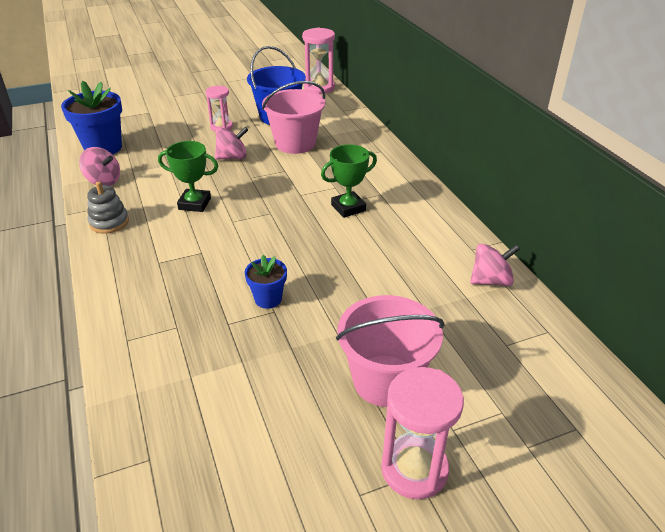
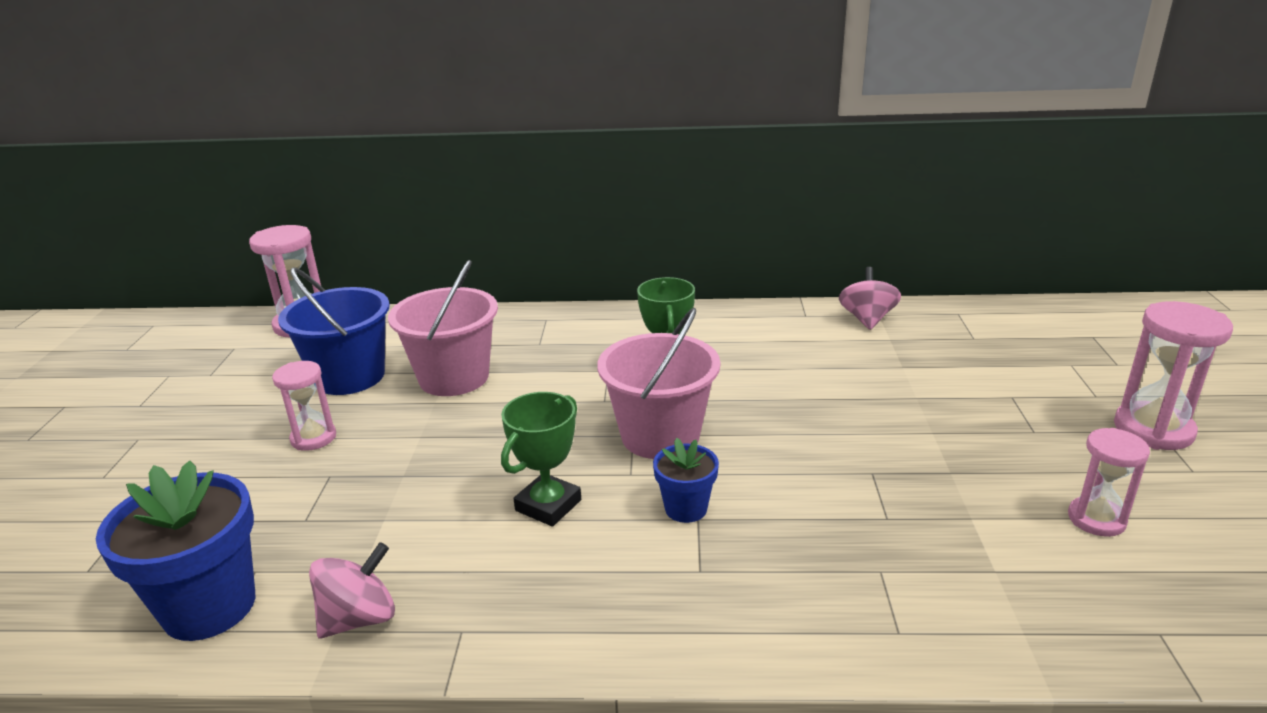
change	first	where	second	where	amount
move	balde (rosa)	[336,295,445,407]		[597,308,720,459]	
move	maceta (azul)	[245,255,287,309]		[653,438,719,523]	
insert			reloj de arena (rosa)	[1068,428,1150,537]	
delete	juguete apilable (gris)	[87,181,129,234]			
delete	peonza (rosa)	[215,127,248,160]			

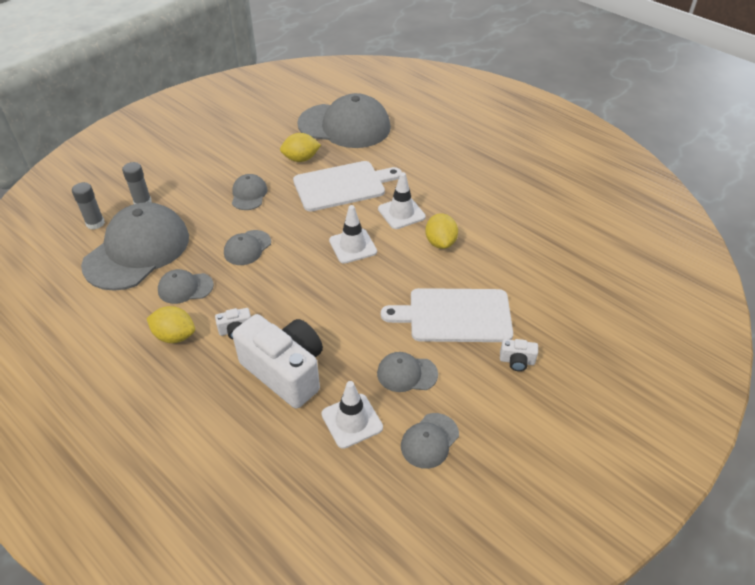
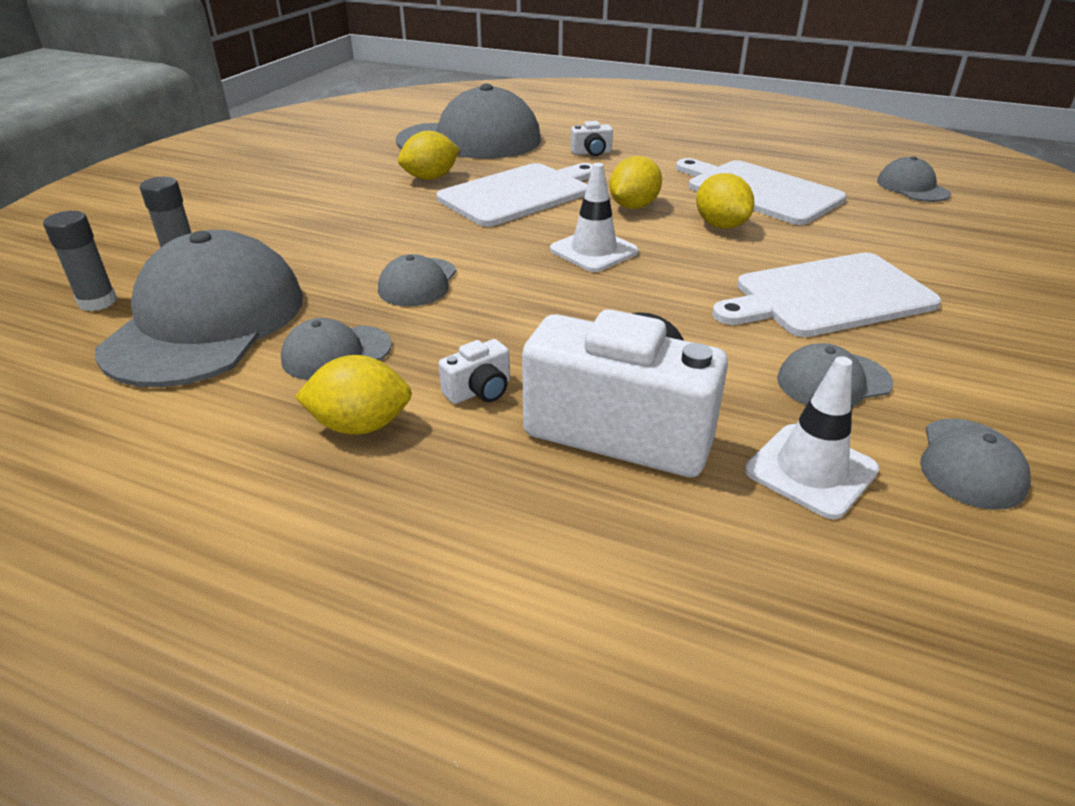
change	first	where	second	where	amount
move	cámara (blanco)	[500,339,538,371]		[571,121,613,156]	
replace	cono de tráfico (blanco)	[378,172,426,229]	limón (amarillo)	[609,156,662,209]	
insert			tabla de cortar (blanco)	[676,158,846,225]	
move	gorra (gris)	[232,174,267,210]		[877,156,951,202]	

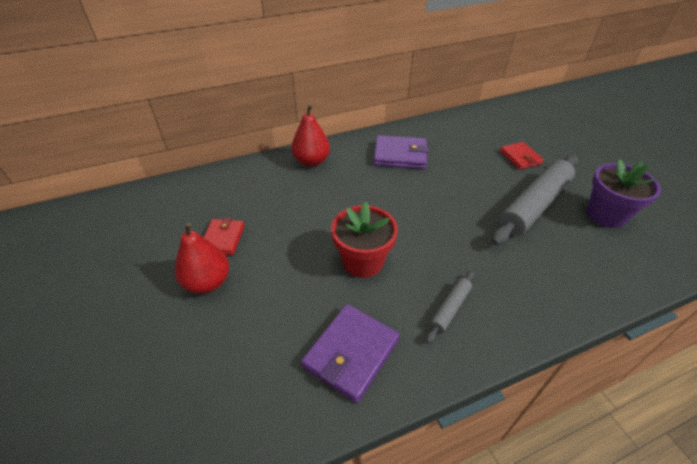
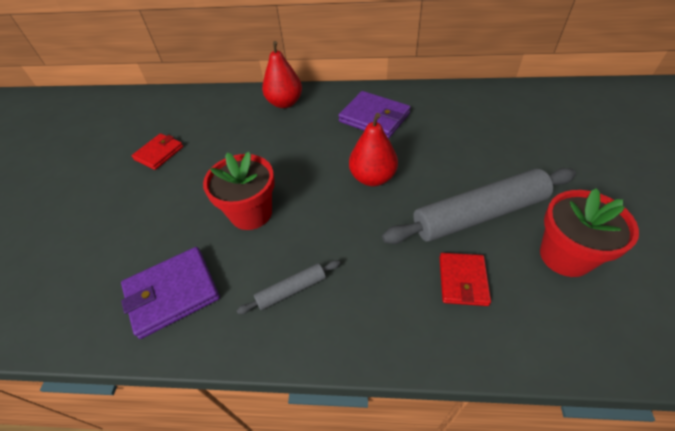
change	first	where	second	where	amount
move	pera (rojo)	[175,222,229,294]		[349,113,398,186]	
move	cartera (rojo)	[500,142,544,170]		[439,253,491,306]	
recolor	maceta (morado)	[587,159,661,228]	maceta (rojo)	[540,188,639,277]	

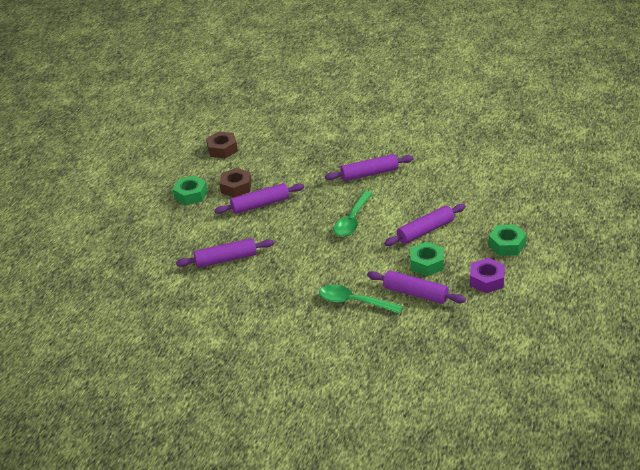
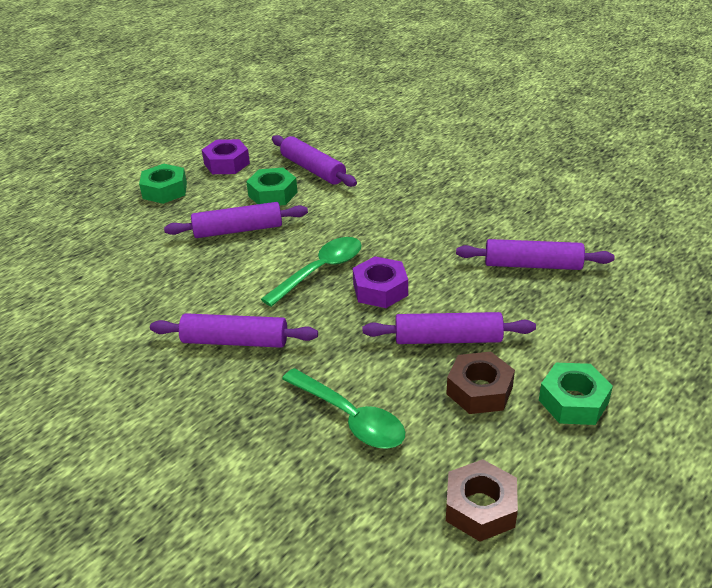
change	first	where	second	where	amount
move	cuchara (verde)	[319,284,403,314]		[282,368,405,449]	
insert			tuerca (morado)	[353,256,408,308]	

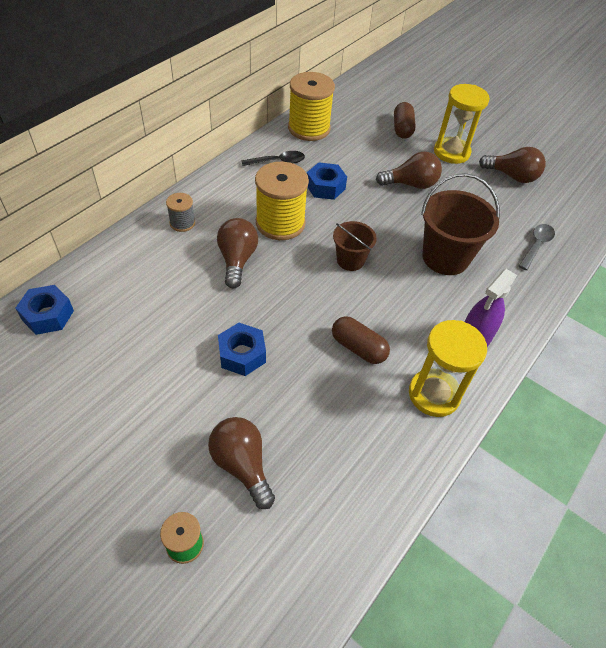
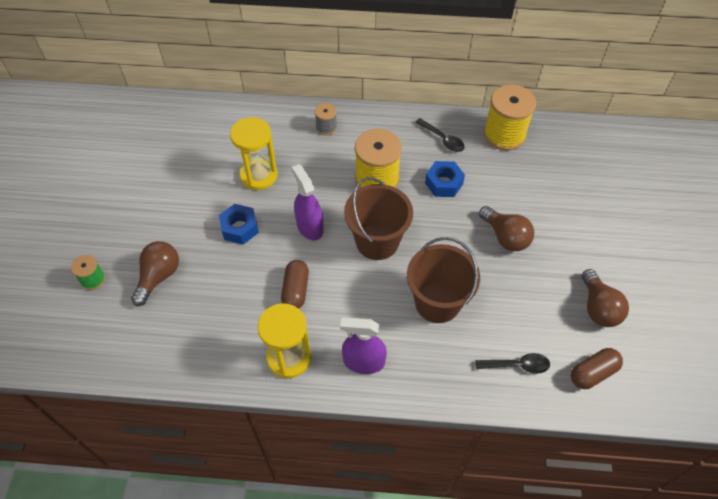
change	first	where	second	where	amount
move	reloj de arena (amarillo)	[434,84,490,164]		[230,117,278,190]	
insert			pulverizador (morado)	[292,164,324,240]	
resize	balde (marrón)	[333,221,377,271]		[344,177,413,260]	x1.71
recolor	cuchara (gris)	[519,224,555,270]	cuchara (negro)	[475,353,550,374]	
move	cápsula (marrón)	[394,102,415,139]		[571,348,623,389]	
delete	tuerca (azul)	[15,285,74,335]			
delete	bombilla (marrón)	[217,218,258,288]			

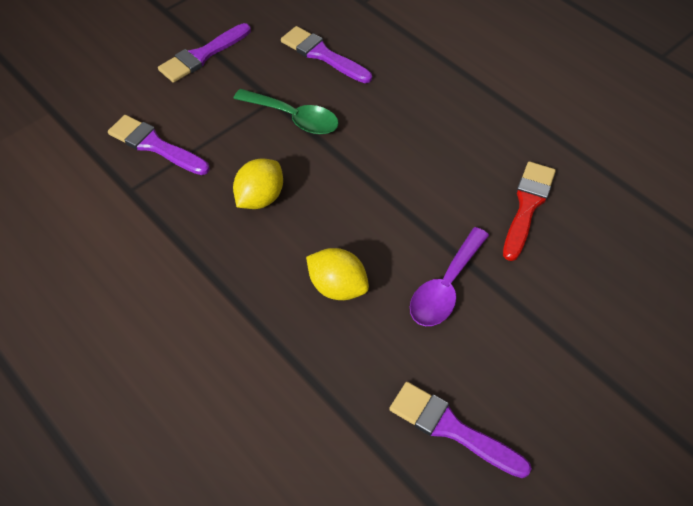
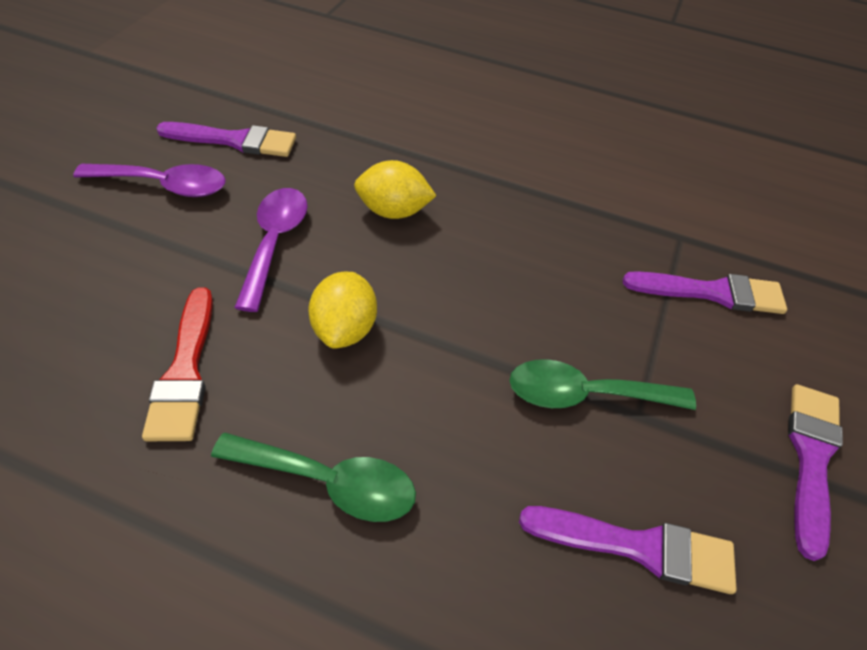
change	first	where	second	where	amount
insert			cuchara (morado)	[73,164,226,197]	
insert			cuchara (verde)	[211,433,416,522]	
move	limón (amarillo)	[233,158,283,209]		[308,272,377,349]	

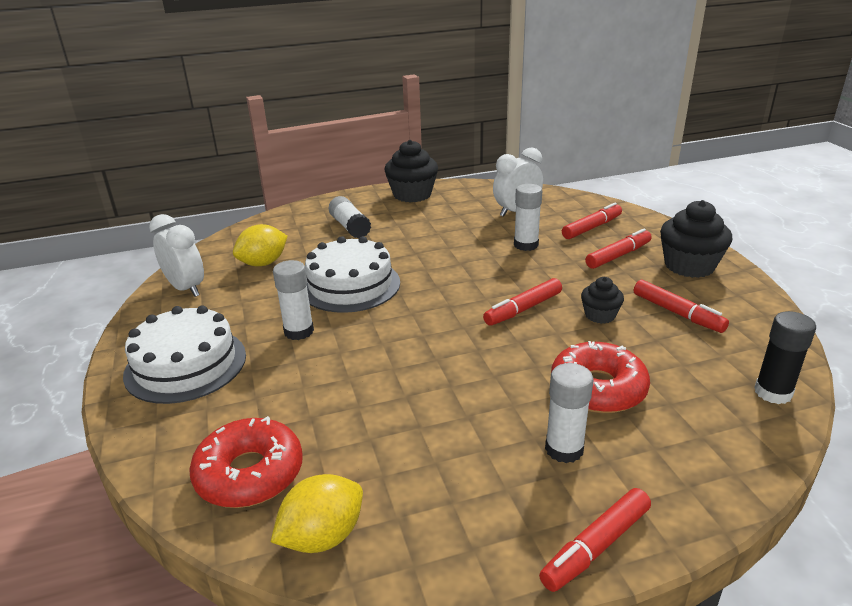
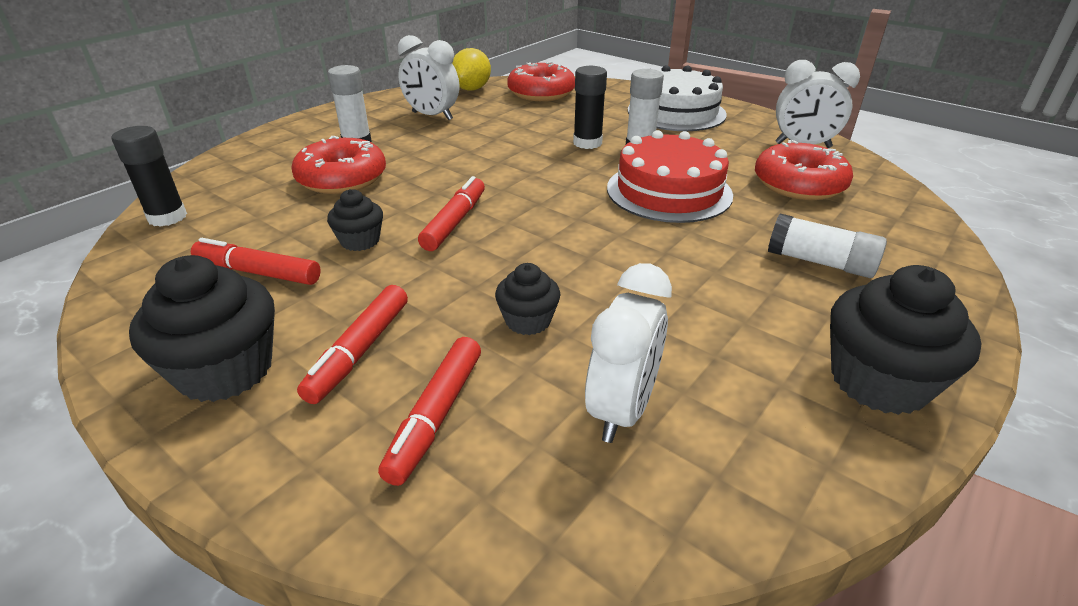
change	first	where	second	where	amount
insert			despertador (blanco)	[398,35,459,120]	
replace	barra de pegamento (blanco)	[514,184,542,251]	magdalena (negro)	[495,263,560,335]	
insert			barra de pegamento (negro)	[573,66,607,149]	
recolor	tarta (blanco)	[305,236,400,313]	tarta (rojo)	[607,130,733,223]	
replace	limón (amarillo)	[233,224,288,266]	rosquilla (rojo)	[755,140,853,200]	
delete	rotulador (rojo)	[539,488,651,592]			

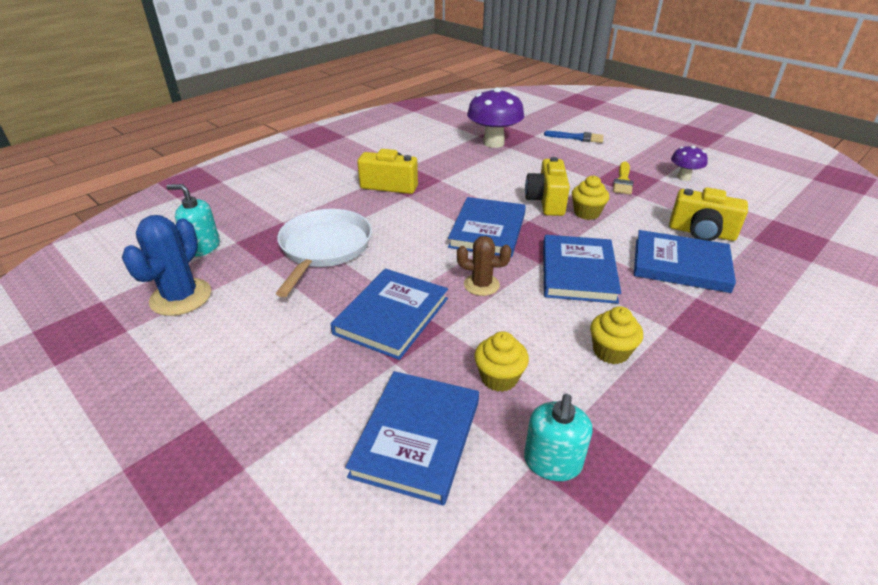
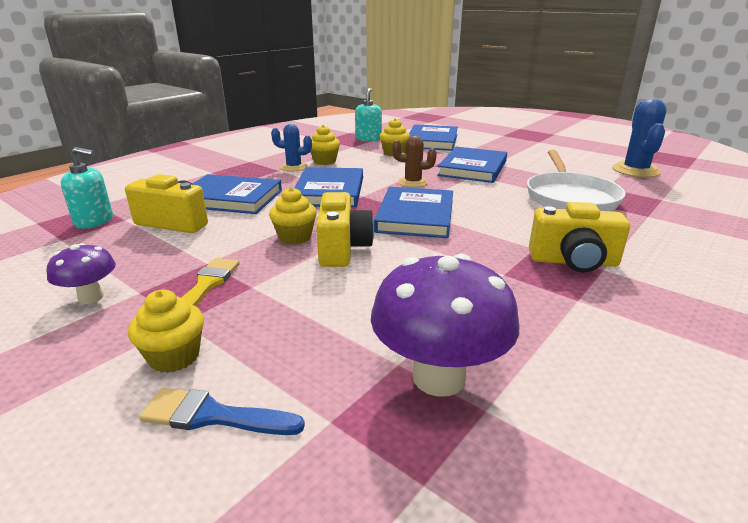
change	first	where	second	where	amount
move	dispensador de jabón (turquesa)	[166,184,220,256]		[61,147,113,229]	
insert			magdalena (amarillo)	[128,289,204,373]	
insert			cactus (azul)	[271,124,312,171]	

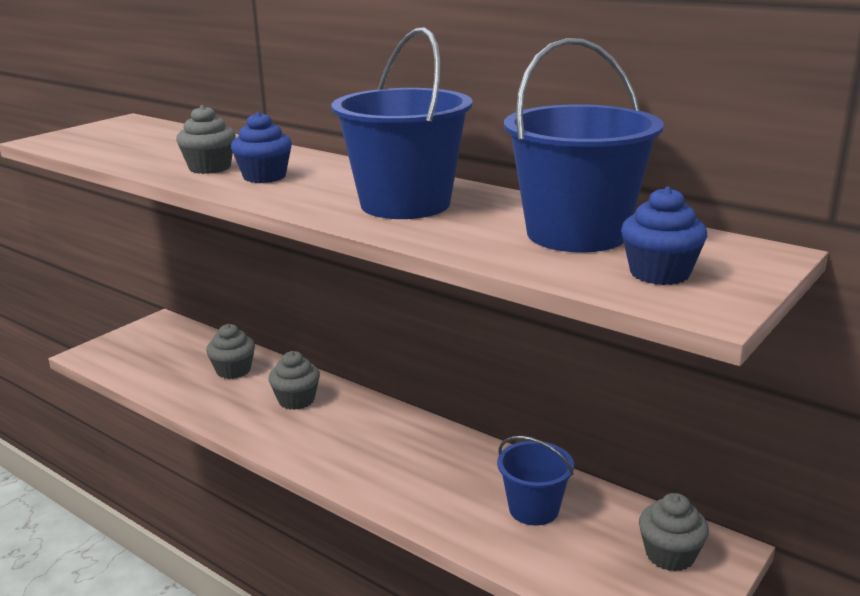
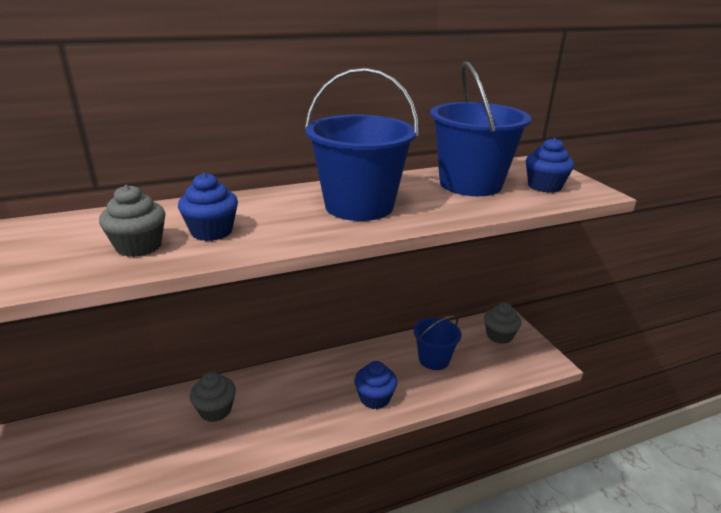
change	first	where	second	where	amount
insert			magdalena (azul)	[354,361,397,409]	
delete	magdalena (gris)	[206,324,255,379]			

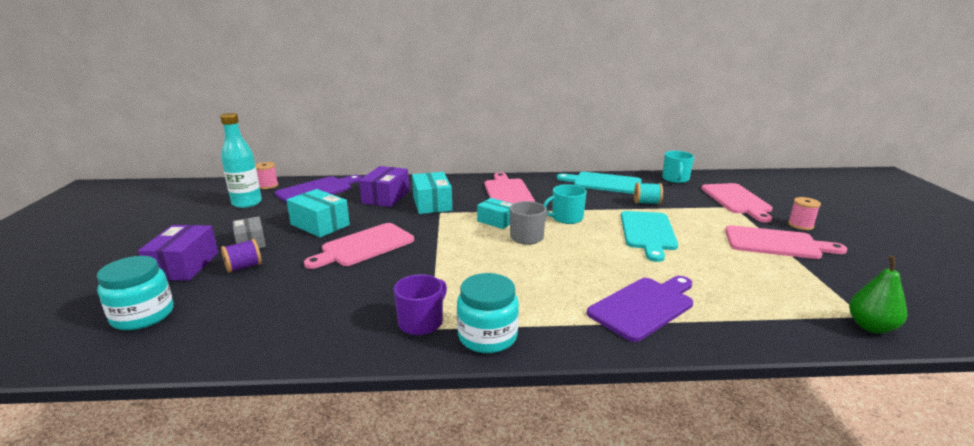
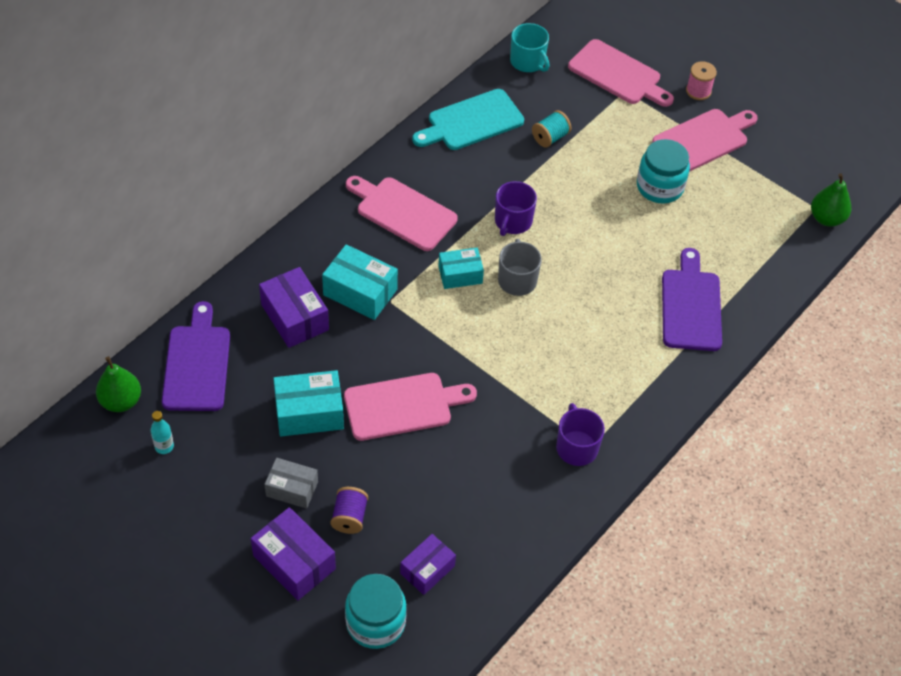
change	first	where	second	where	amount
replace	carrete (rosa)	[255,162,278,189]	pera (verde)	[96,356,141,412]	
resize	botella (turquesa)	[220,113,262,208]		[151,411,174,454]	x0.46
rotate	tabla de cortar (rosa)	[304,223,414,269]		[344,373,477,441]	105 degrees counterclockwise
insert			caja (morado)	[400,534,456,595]	
recolor	taza (turquesa)	[543,184,587,224]	taza (morado)	[495,181,537,236]	
move	tarro (turquesa)	[457,273,519,353]		[637,139,690,204]	
delete	tabla de cortar (turquesa)	[621,211,678,262]			

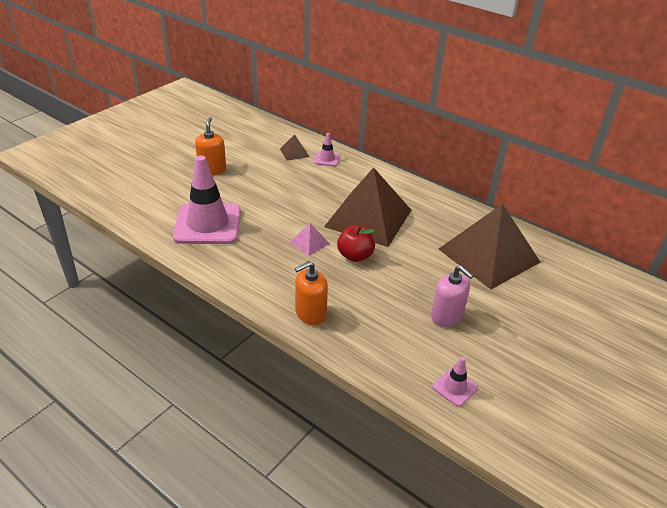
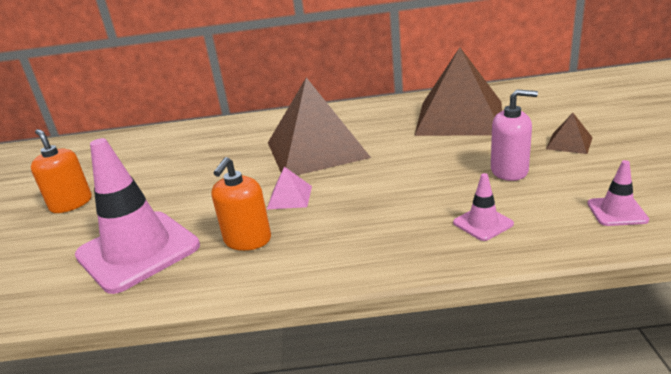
change	first	where	second	where	amount
move	dispensador de jabón (naranja)	[295,261,328,325]		[211,157,271,251]	
move	cono de tráfico (rosa)	[314,133,340,166]		[453,173,514,241]	
move	pirámide (marrón)	[280,134,309,161]		[546,113,593,154]	
delete	manzana (rojo)	[337,225,375,262]			

